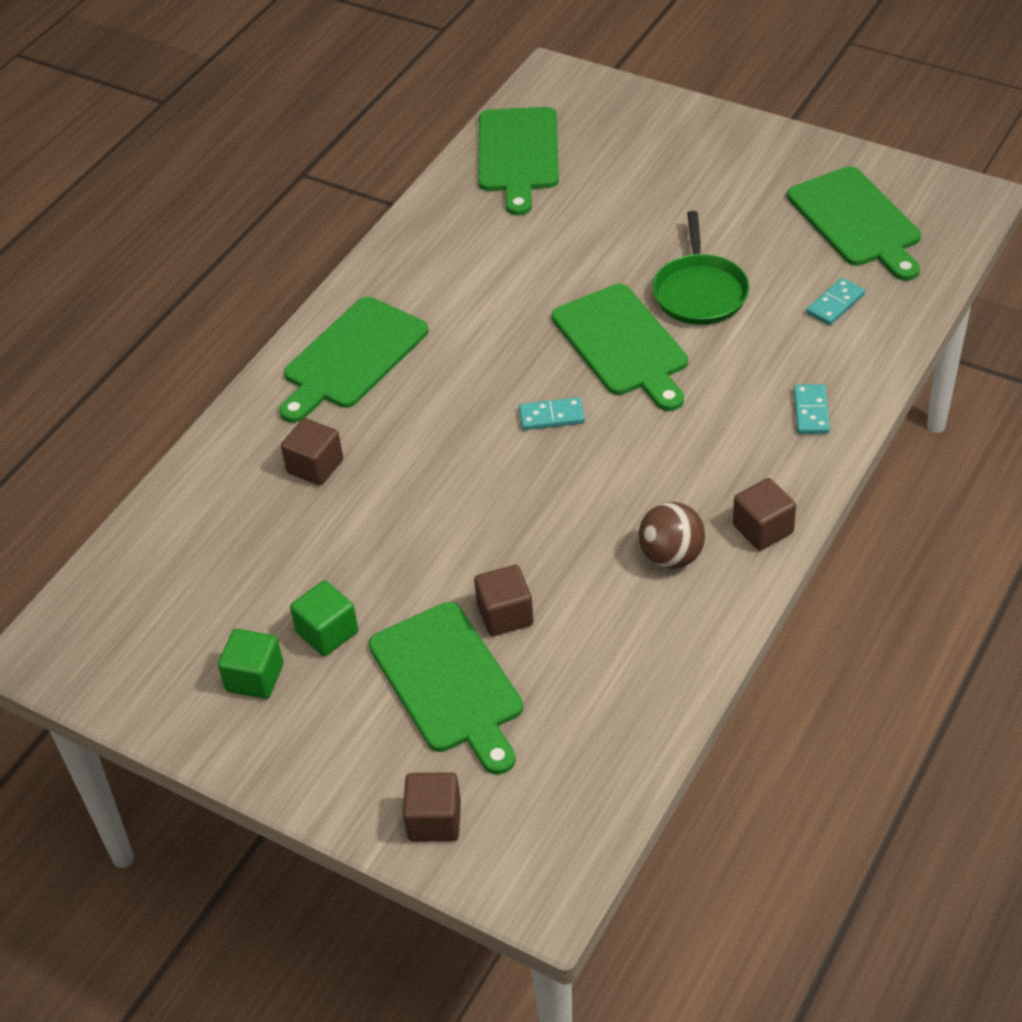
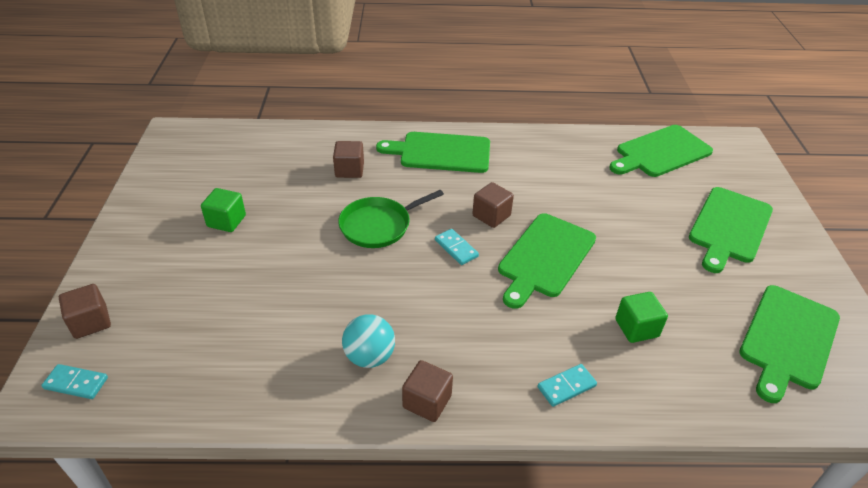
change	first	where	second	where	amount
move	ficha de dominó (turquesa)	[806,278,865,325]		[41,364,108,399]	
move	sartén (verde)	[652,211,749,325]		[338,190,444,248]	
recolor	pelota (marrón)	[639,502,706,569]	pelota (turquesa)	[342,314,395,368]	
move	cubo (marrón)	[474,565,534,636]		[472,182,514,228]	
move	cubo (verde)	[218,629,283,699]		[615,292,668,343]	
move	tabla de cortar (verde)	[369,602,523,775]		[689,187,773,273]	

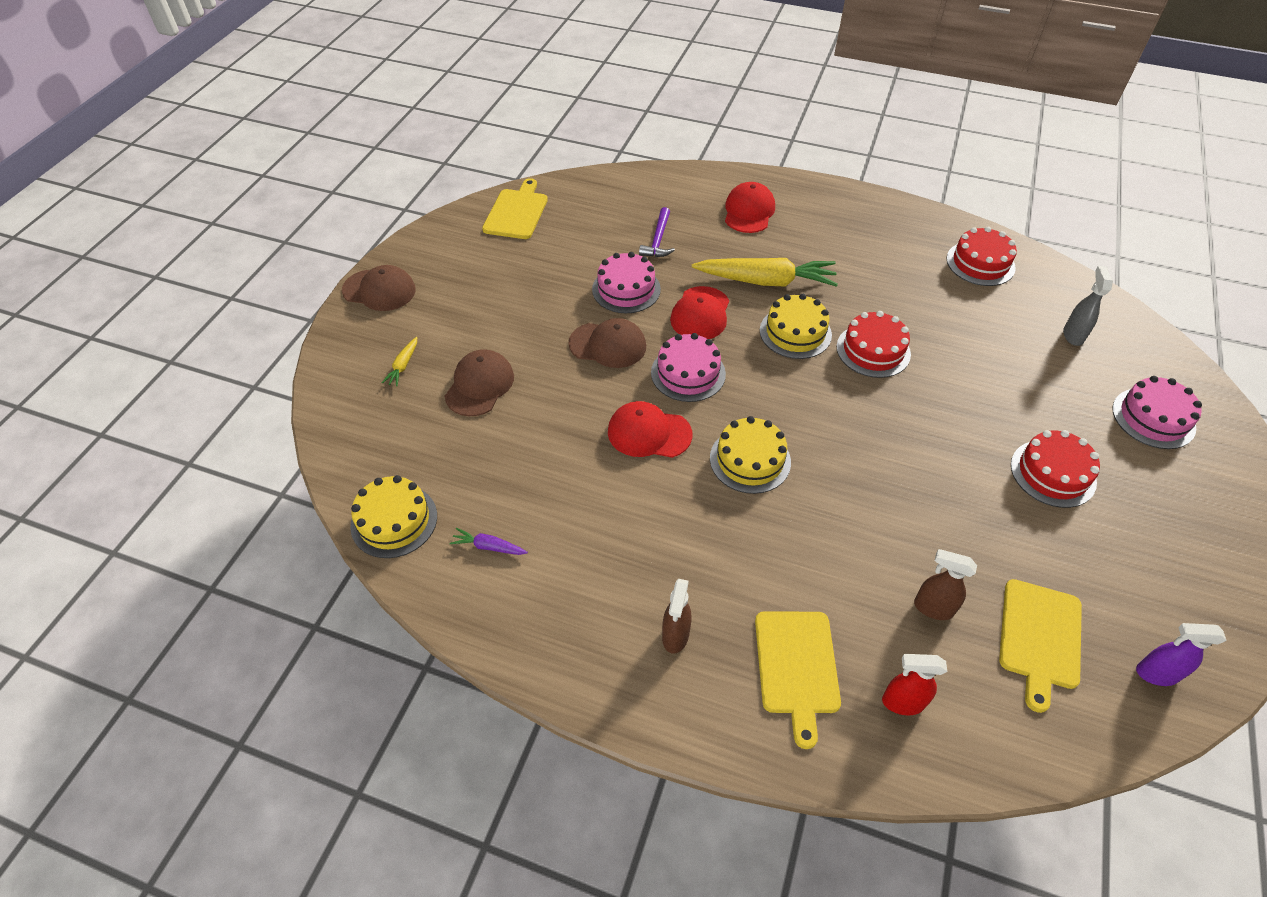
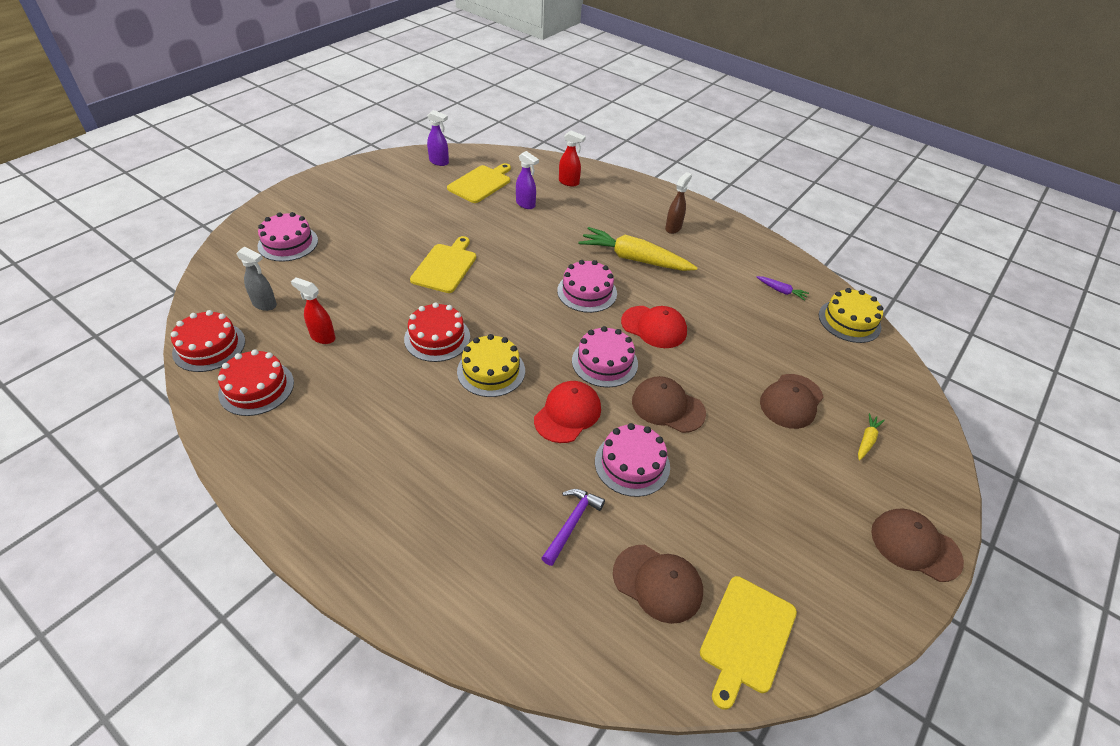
change	first	where	second	where	amount
move	tarta (rojo)	[1011,430,1100,508]		[171,310,245,372]	
rotate	pulverizador (gris)	[1063,266,1113,346]		[236,247,277,311]	90 degrees counterclockwise
insert			pulverizador (rojo)	[291,277,336,344]	
move	tabla de cortar (amarillo)	[755,611,841,749]		[410,236,476,293]	
recolor	pulverizador (marrón)	[914,549,977,620]	pulverizador (morado)	[516,151,539,209]	
recolor	tarta (amarillo)	[710,416,791,494]	tarta (rosa)	[557,260,617,313]	
move	zanahoria (amarillo)	[692,258,838,287]		[578,227,698,271]	
insert			gorra (marrón)	[613,545,703,624]	
delete	gorra (rojo)	[725,182,775,233]			

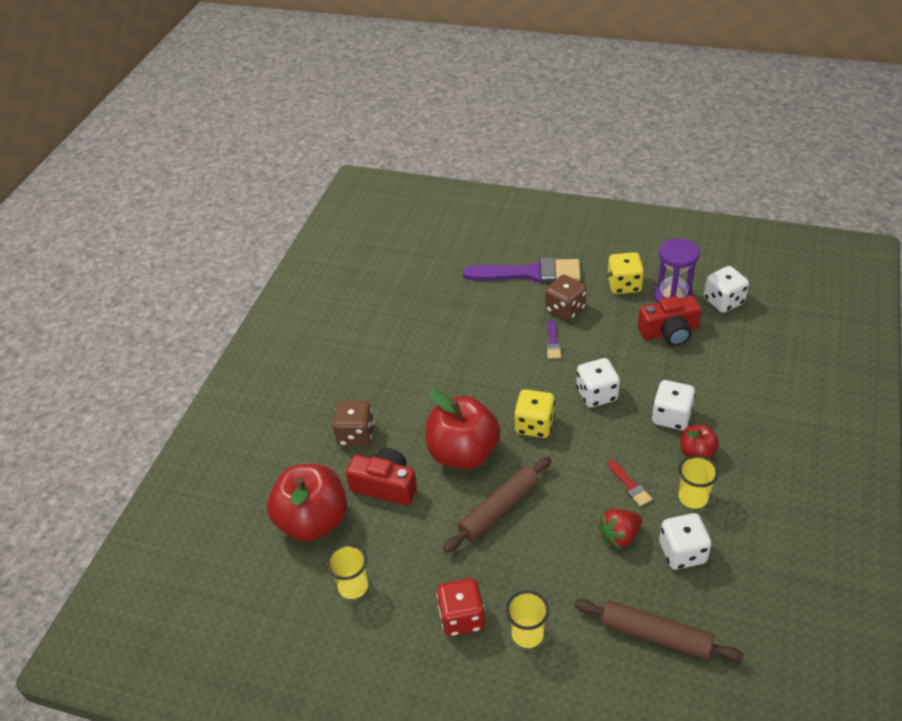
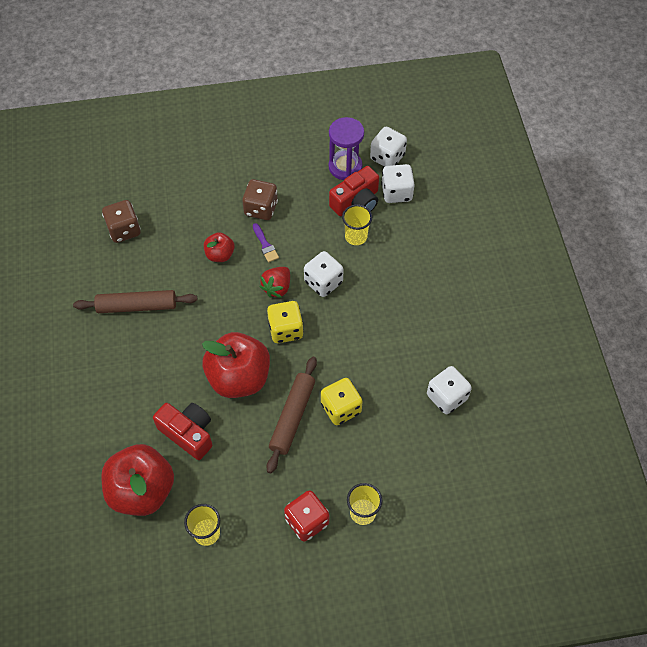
change	first	where	second	where	amount
move	rodillo (marrón)	[575,599,744,662]		[73,290,198,313]	
move	dado (marrón)	[332,401,374,446]		[102,200,141,243]	
rotate	cámara (rojo)	[346,448,417,505]		[153,403,212,460]	45 degrees clockwise
move	manzana (rojo)	[680,424,719,458]		[204,232,235,262]	
move	fresa (rojo)	[597,509,642,550]		[259,267,290,298]	
move	dado (amarillo)	[607,252,644,294]		[321,378,363,425]	
move	vaso (amarillo)	[679,455,719,509]		[342,204,372,245]	
move	dado (blanco)	[652,380,696,430]		[381,164,415,203]	
delete	pincel (morado)	[463,258,581,283]			
delete	pincel (rojo)	[608,460,652,507]			

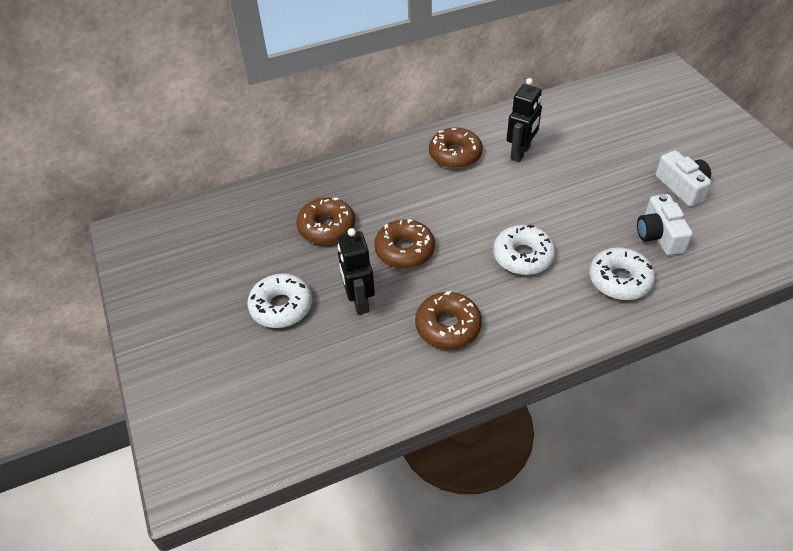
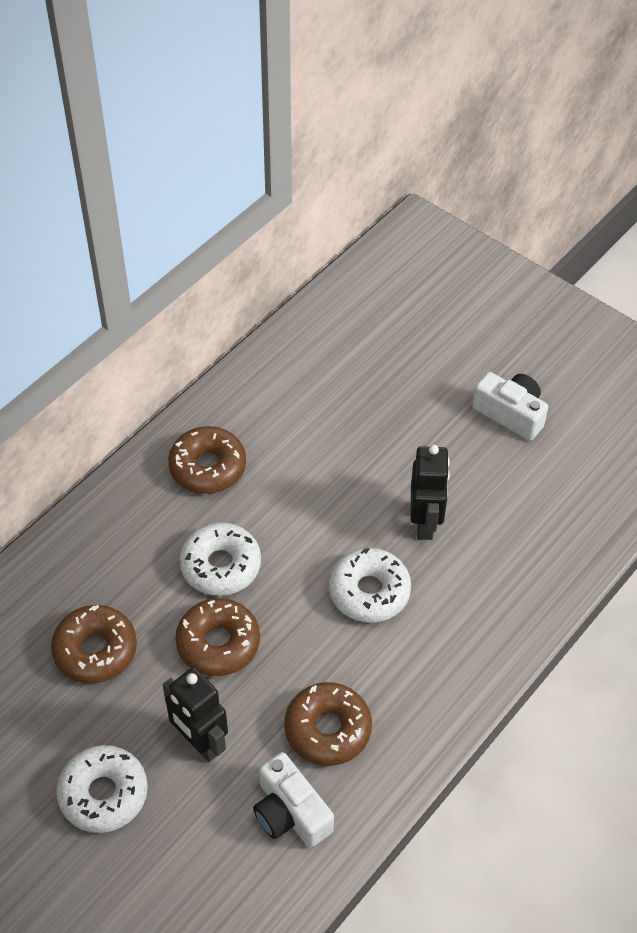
change	first	where	second	where	amount
move	rosquilla (blanco)	[589,247,656,300]		[179,522,261,596]	
move	cámara (blanco)	[637,194,693,255]		[253,752,334,848]	
move	robot (negro)	[507,78,542,162]		[410,445,450,540]	

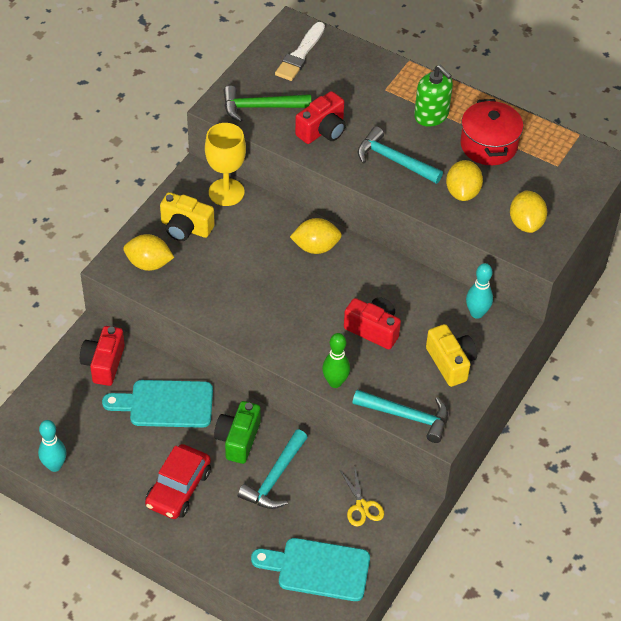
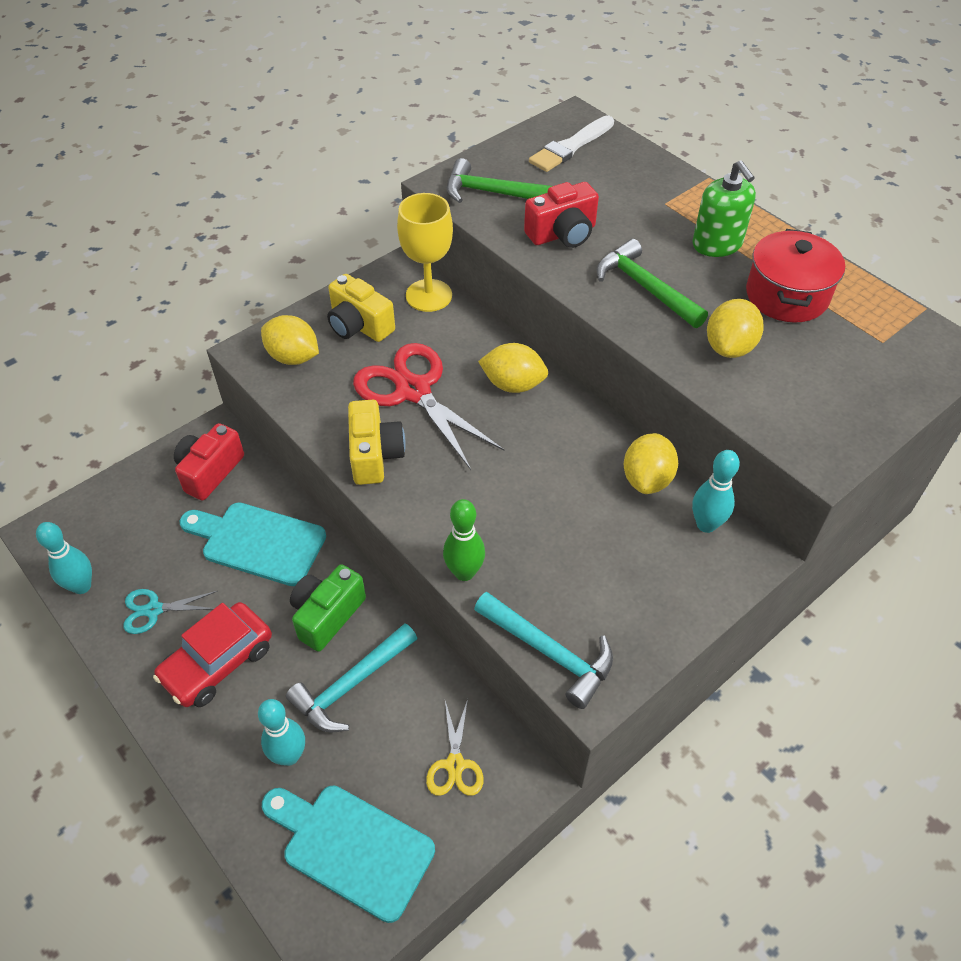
change	first	where	second	where	amount
insert			tijeras (turquesa)	[123,589,218,634]	
insert			bolo (turquesa)	[258,699,305,766]	
move	cámara (amarillo)	[426,324,477,387]		[348,400,406,485]	
insert			tijeras (rojo)	[353,343,504,470]	
recolor	martillo (turquesa)	[358,126,443,184]	martillo (verde)	[596,239,708,328]	
move	limón (amarillo)	[510,190,547,233]		[624,433,678,494]	
delete	cámara (rojo)	[344,297,401,349]			

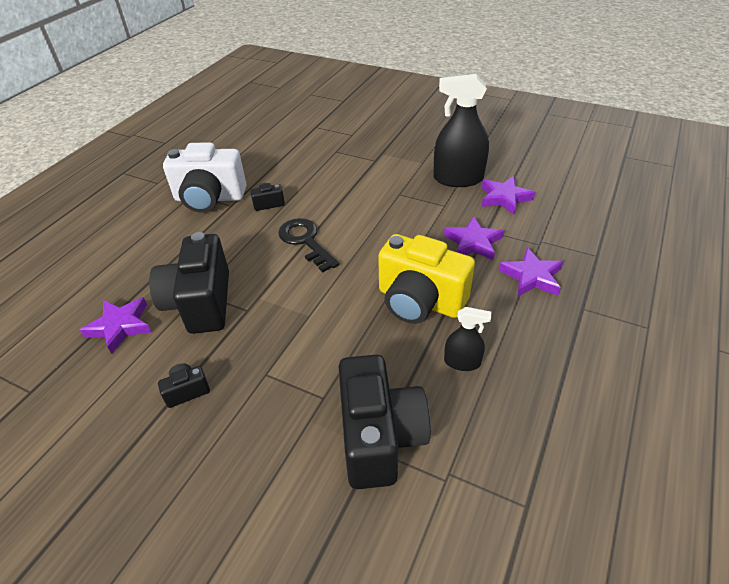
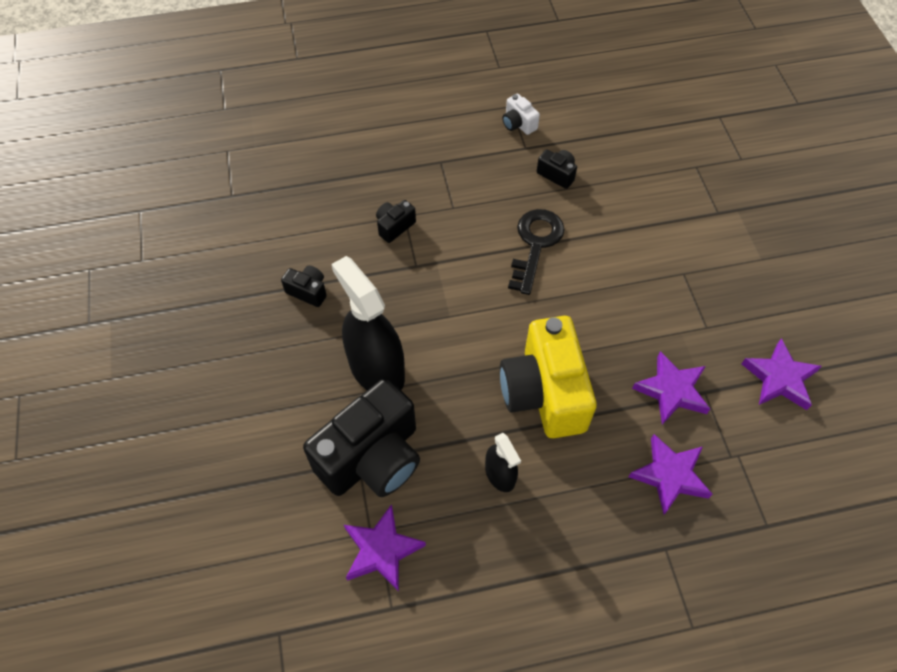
change	first	where	second	where	amount
move	pulverizador (negro)	[433,74,489,187]		[331,256,405,390]	
move	estrella (morado)	[80,297,152,354]		[344,504,426,592]	
resize	cámara (negro)	[149,232,229,334]		[376,200,416,243]	x0.43
resize	cámara (blanco)	[163,142,246,213]		[502,94,540,135]	x0.43

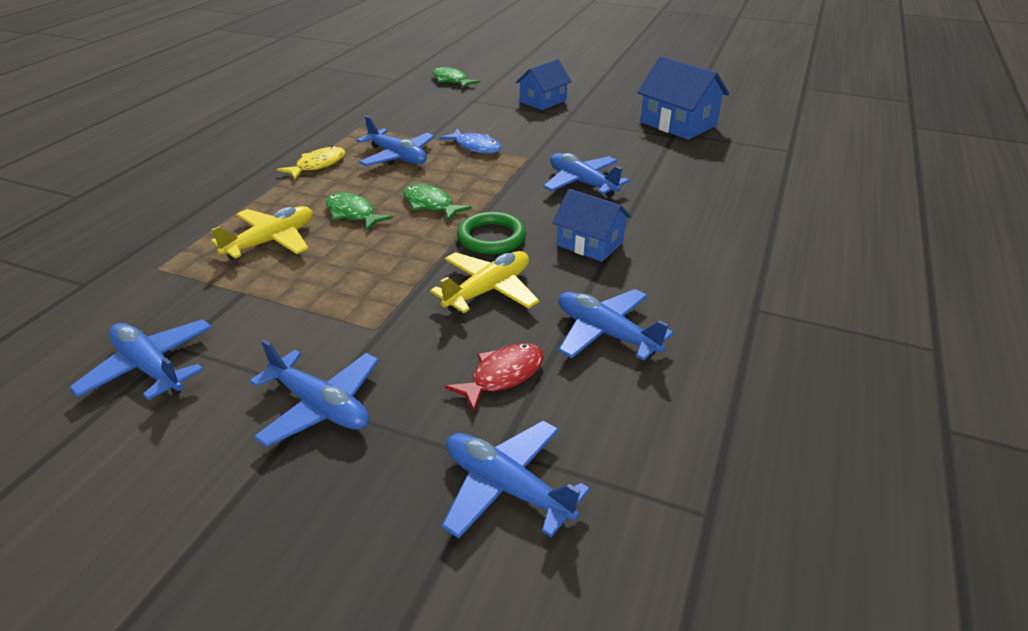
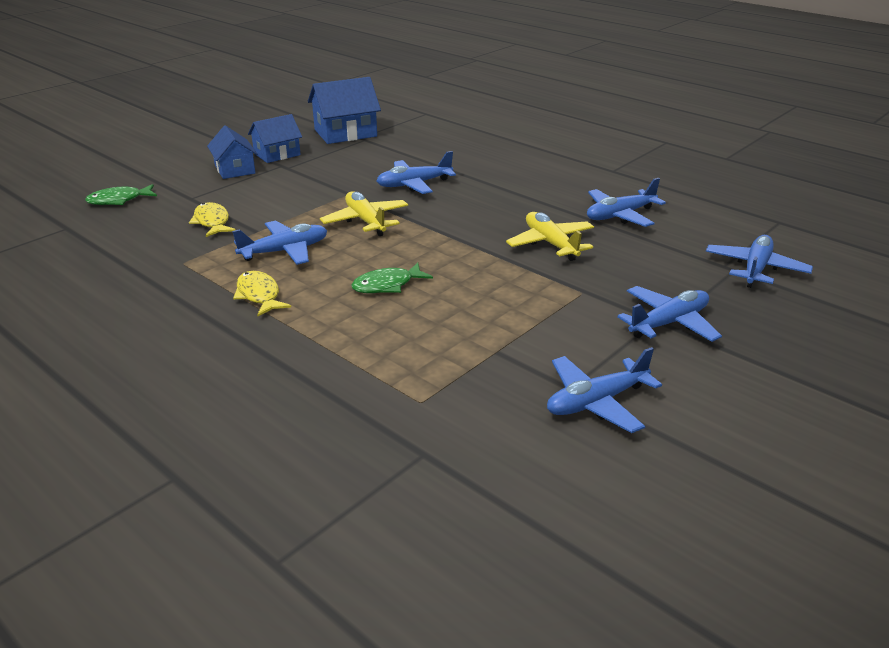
change	first	where	second	where	amount
insert			pez (amarillo)	[189,202,236,237]	
move	casa (azul)	[553,189,632,262]		[248,114,302,163]	
move	avión (amarillo)	[211,206,313,260]		[320,191,408,236]	
rotate	avión (azul)	[442,421,590,539]		[706,235,813,288]	150 degrees clockwise
delete	pez (verde)	[403,184,472,221]			
delete	pez (azul)	[440,129,501,154]			
delete	pez (rojo)	[444,343,544,412]			
delete	anillo (verde)	[457,212,526,254]			

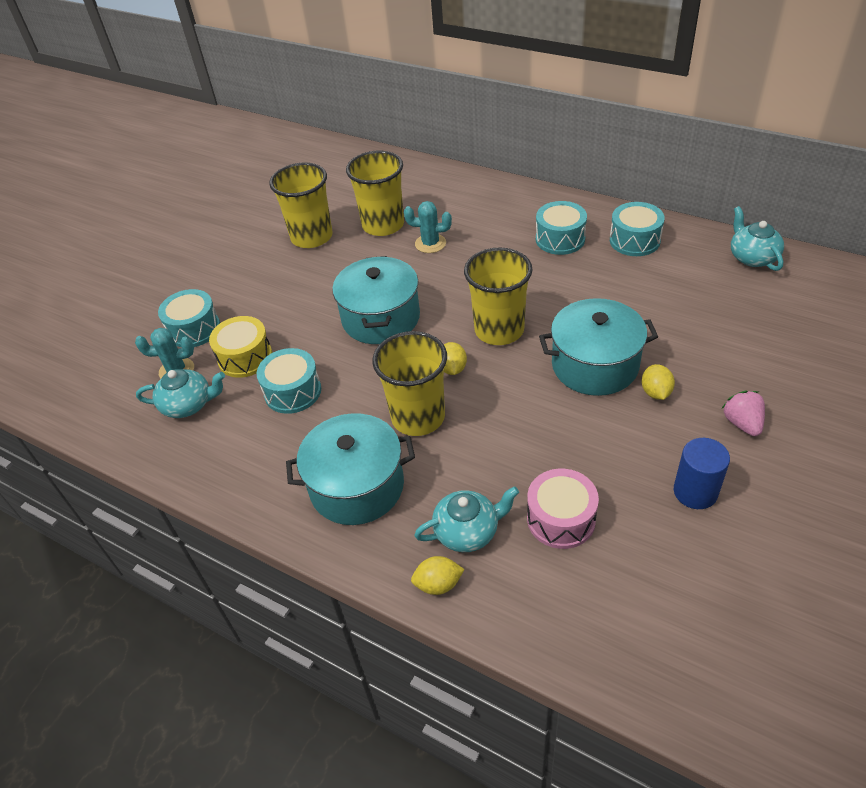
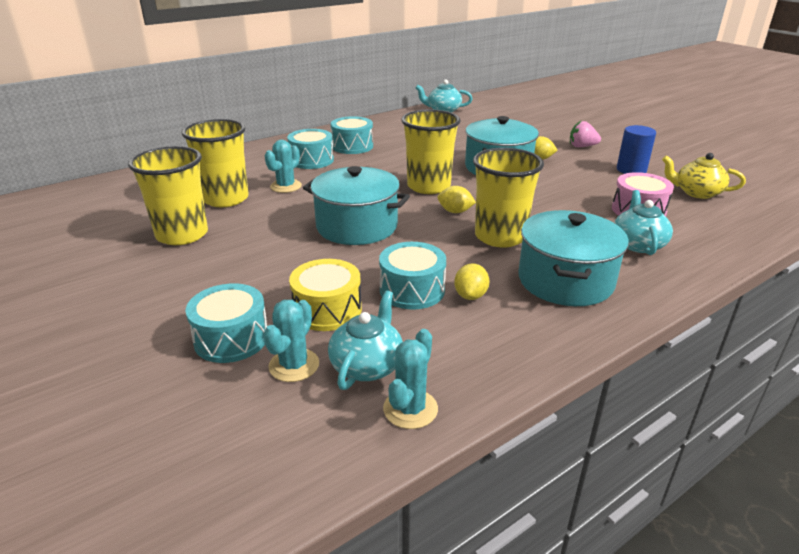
change	first	where	second	where	amount
move	tambor (turquesa)	[610,202,665,256]		[287,129,334,169]	
insert			cactus (turquesa)	[383,329,438,429]	
move	limón (amarillo)	[411,556,465,595]		[454,264,490,300]	
insert			tetera (amarillo)	[662,153,746,199]	

